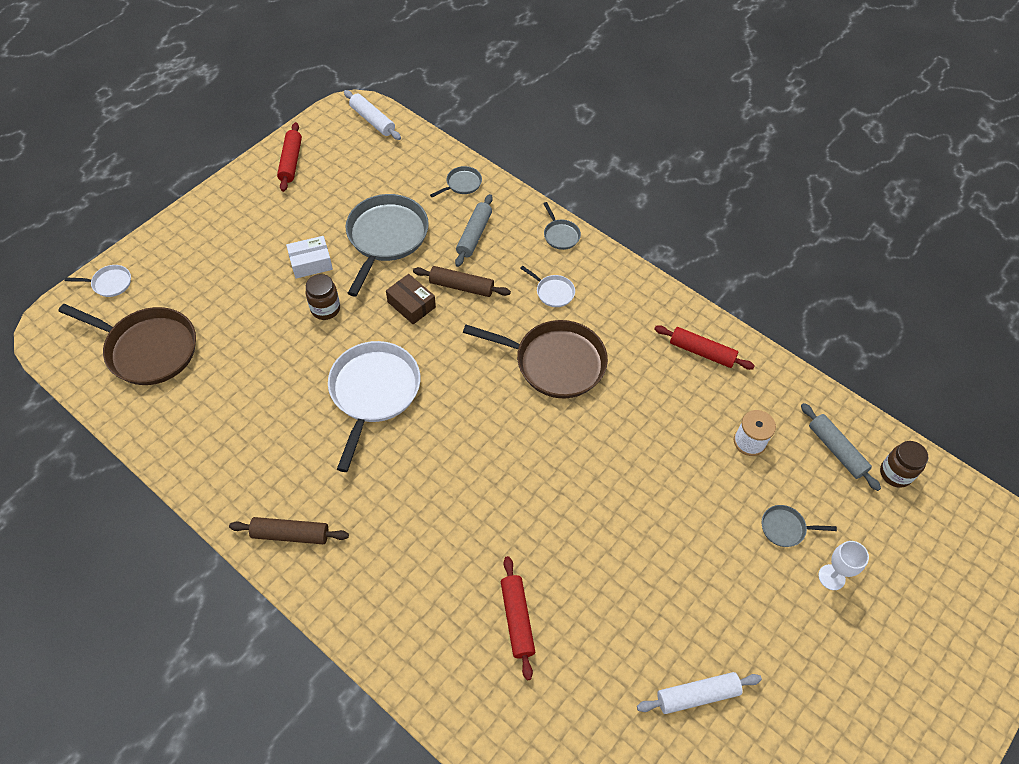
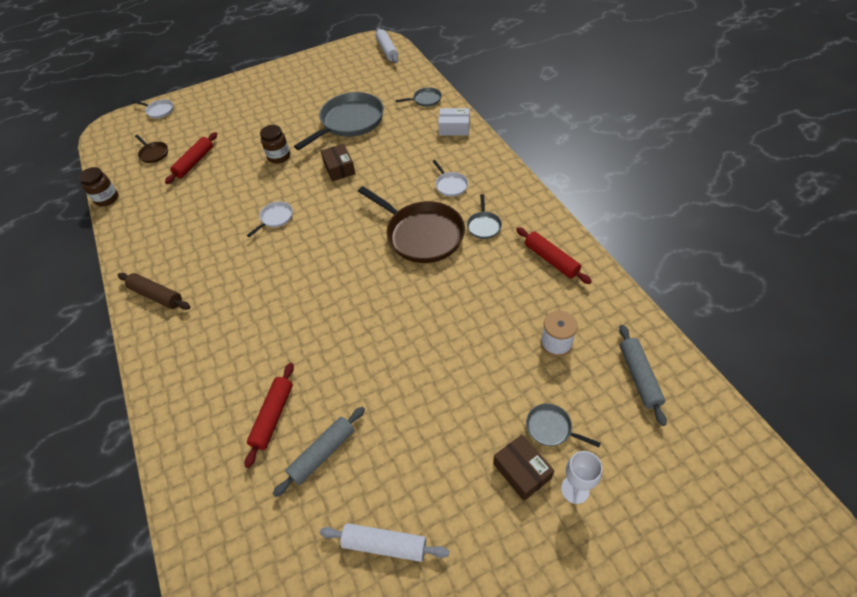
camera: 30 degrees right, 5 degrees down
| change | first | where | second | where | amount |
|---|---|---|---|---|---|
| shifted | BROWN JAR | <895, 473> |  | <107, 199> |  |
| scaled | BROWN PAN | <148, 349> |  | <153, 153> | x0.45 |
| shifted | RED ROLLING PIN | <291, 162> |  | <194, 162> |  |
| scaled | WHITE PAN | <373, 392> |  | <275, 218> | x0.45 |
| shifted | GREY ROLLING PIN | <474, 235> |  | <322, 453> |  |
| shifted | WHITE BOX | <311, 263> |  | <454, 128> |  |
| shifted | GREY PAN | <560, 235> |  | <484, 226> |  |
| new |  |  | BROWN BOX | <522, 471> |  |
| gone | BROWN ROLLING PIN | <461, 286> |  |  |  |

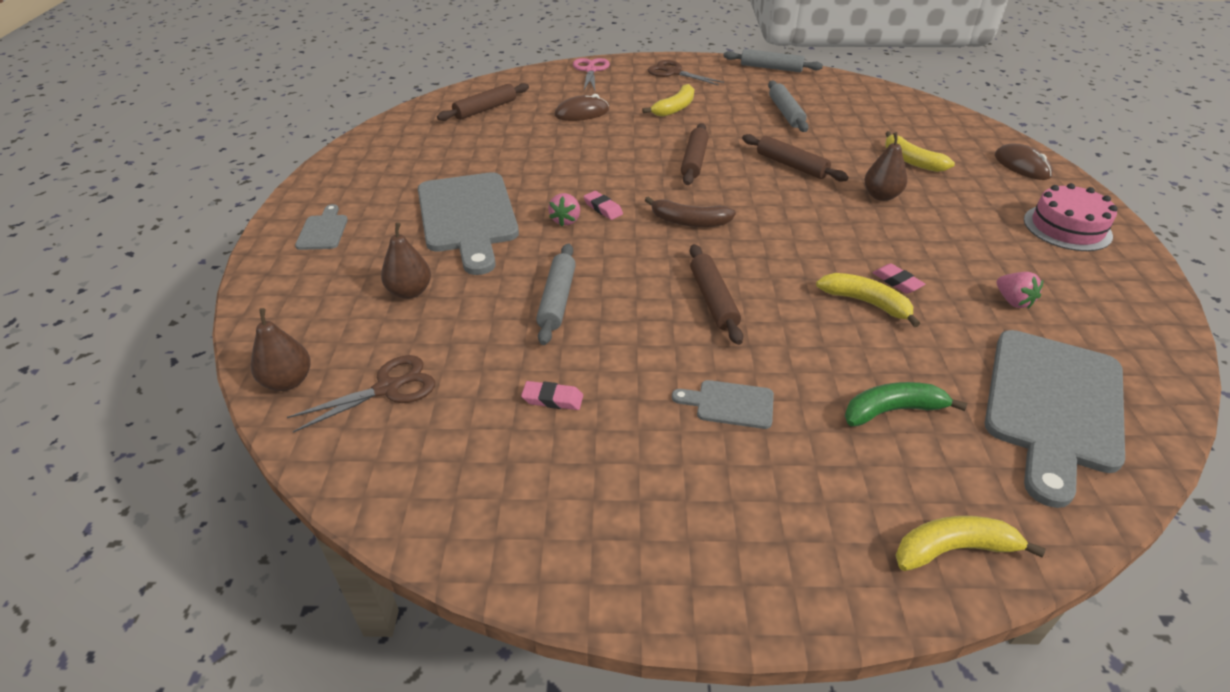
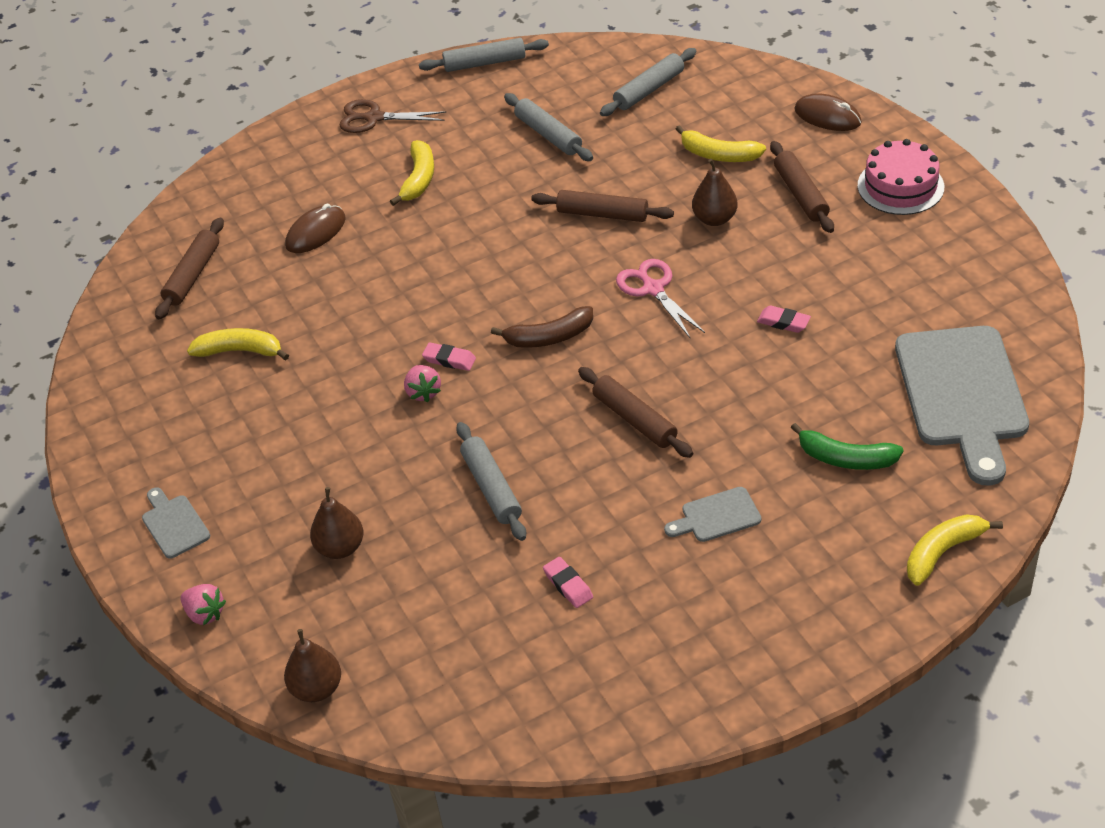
camera: 25 degrees left, 5 degrees up
| change | first | where | second | where | amount |
|---|---|---|---|---|---|
| shifted | PINK STRAWBERRY | <1013, 301> |  | <205, 614> |  |
| shifted | YELLOW BANANA | <866, 303> |  | <240, 351> |  |
| rotated | PINK ERASER | <552, 399> |  | <568, 585> | 75 degrees clockwise |
| new |  |  | GREY ROLLING PIN | <649, 90> |  |
| shifted | PINK SCISSORS | <590, 70> |  | <653, 289> |  |
| shifted | BROWN ROLLING PIN | <694, 161> |  | <800, 194> |  |
| rotated | GREEN BANANA | <892, 410> |  | <846, 458> | 120 degrees counterclockwise |
| gone | BROWN SCISSORS | <388, 388> |  |  |  |
| gone | GREY CUTTING BOARD | <468, 217> |  |  |  |

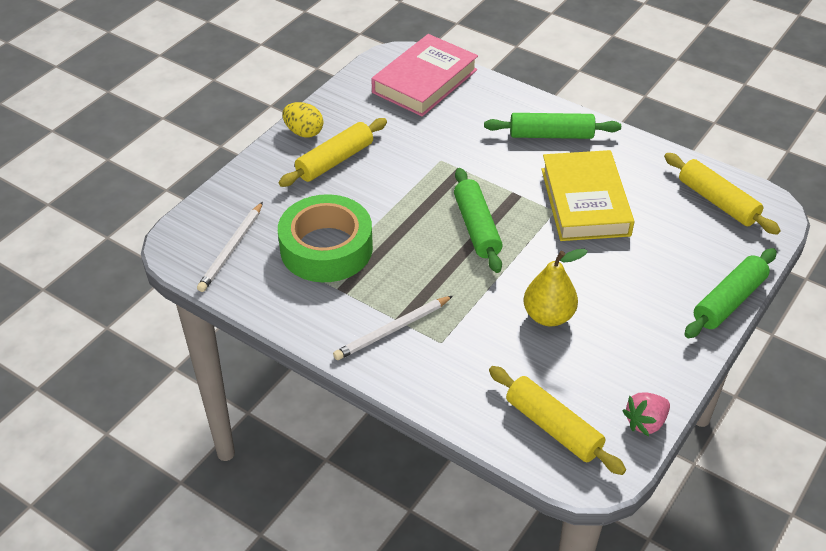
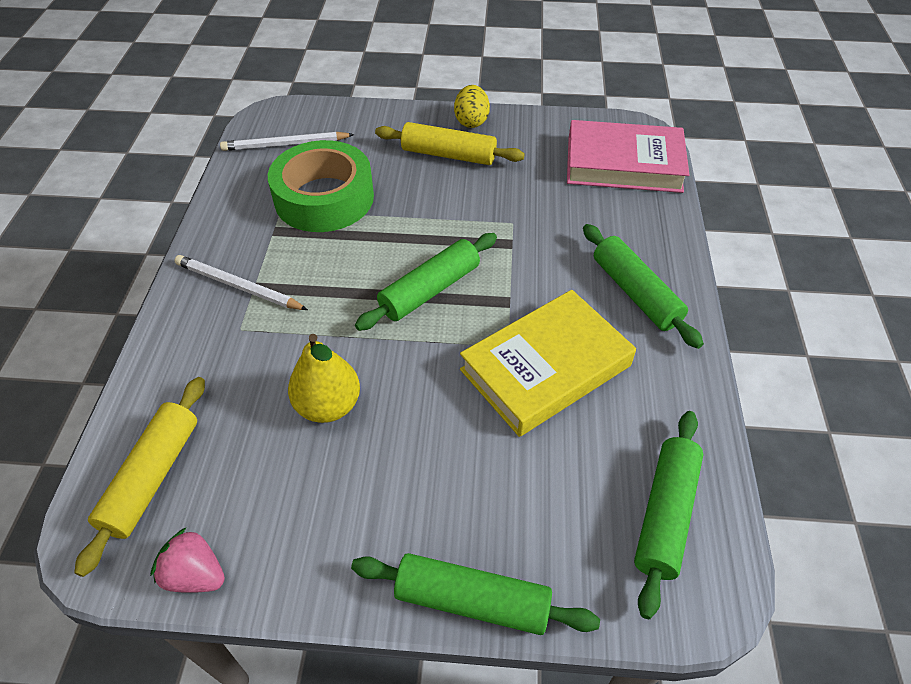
camera: 60 degrees right, 5 degrees up
| change | first | where | second | where | amount |
|---|---|---|---|---|---|
| repainted | YELLOW ROLLING PIN | <717, 201> | GREEN ROLLING PIN | <665, 514> |  |

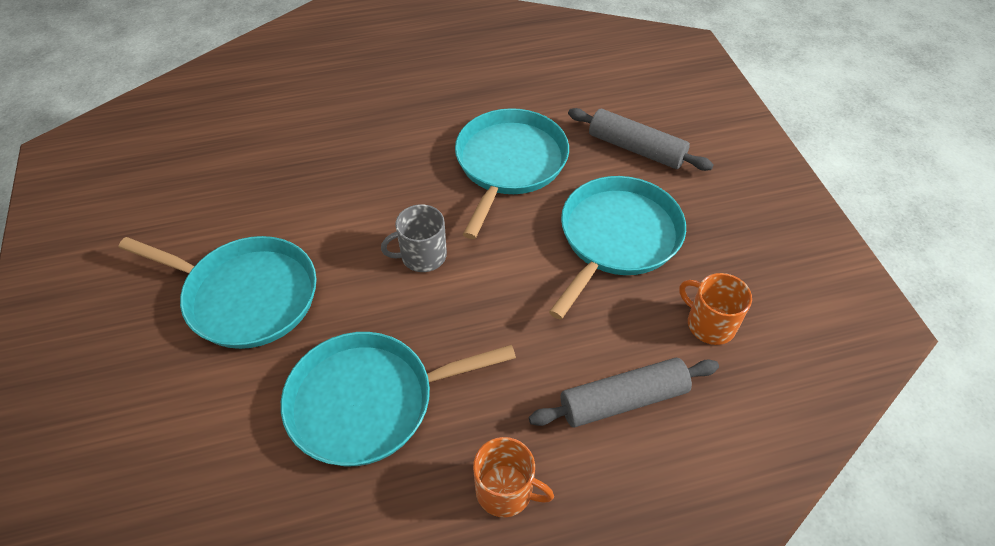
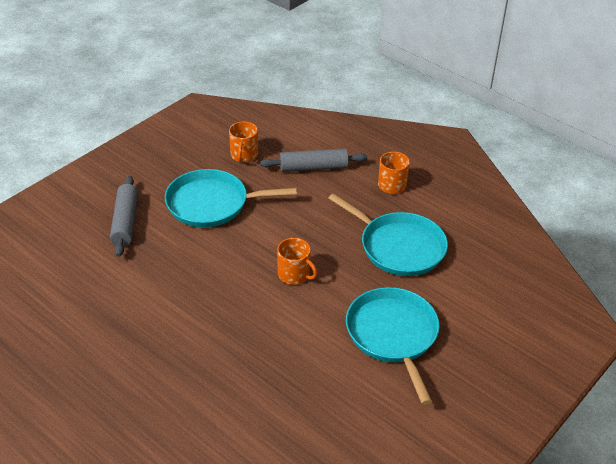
camera: 125 degrees left, 10 degrees down
| change | first | where | second | where | amount |
|---|---|---|---|---|---|
| rotated | GREY ROLLING PIN | <623, 400> |  | <313, 168> | 45 degrees counterclockwise |
| repainted | GREY MUG | <422, 256> | ORANGE MUG | <294, 275> |  |
| gone | TURQUOISE PAN | <509, 164> |  |  |  |

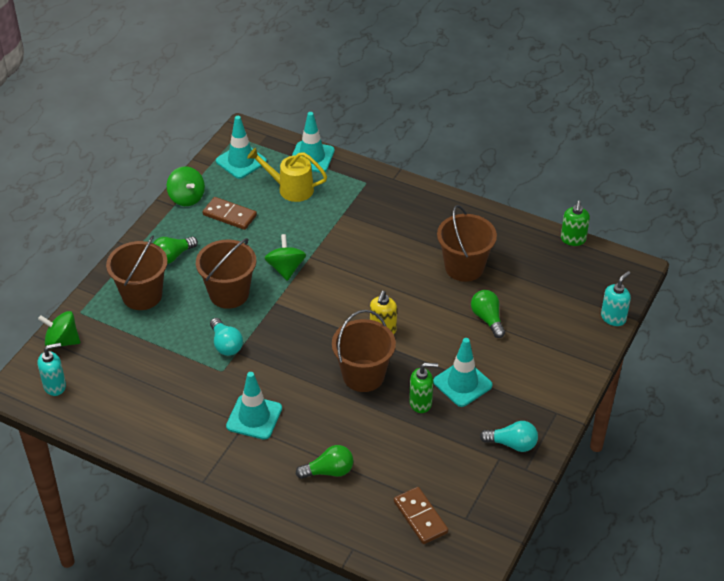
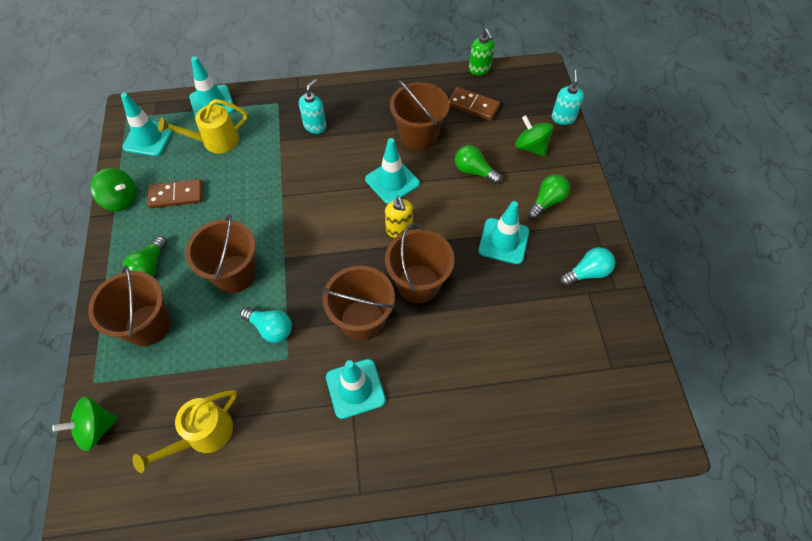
camera: 35 degrees left, 15 degrees up
| change | first | where | second | where | amount |
|---|---|---|---|---|---|
| new |  |  | YELLOW WATERING CAN | <203, 435> |  |
| shifted | TURQUOISE SOAP DISPENSER | <55, 386> |  | <315, 126> |  |
| new |  |  | BROWN BUCKET | <362, 320> |  |
| new |  |  | TURQUOISE TRAFFIC CONE | <392, 181> |  |
| shifted | BROWN DOMINO | <420, 517> |  | <473, 106> |  |
| shifted | GREEN SPINNING TOP | <286, 268> |  | <531, 147> |  |
| shifted | GREEN LIGHT BULB | <329, 471> |  | <547, 201> |  |
| gone | GREEN SOAP DISPENSER | <421, 403> |  |  |  |

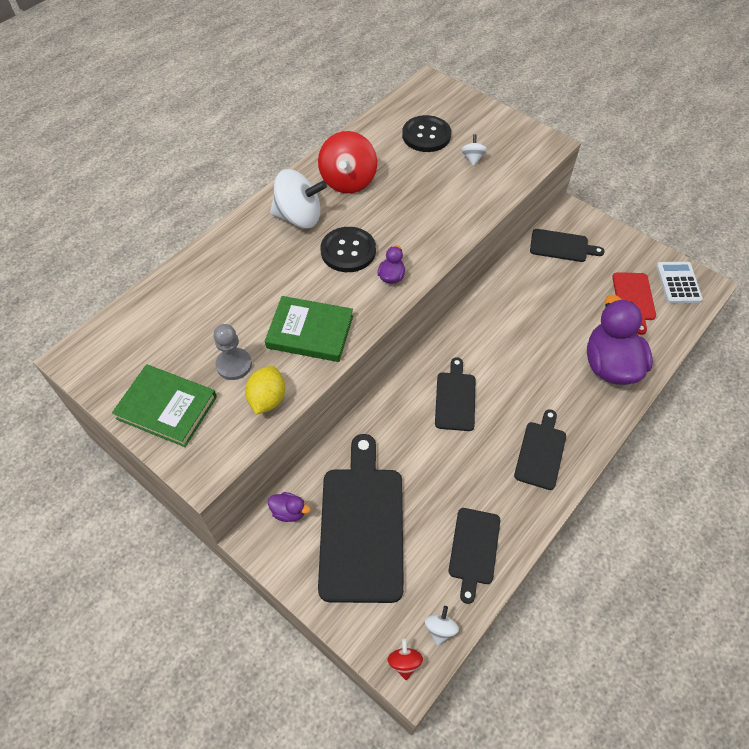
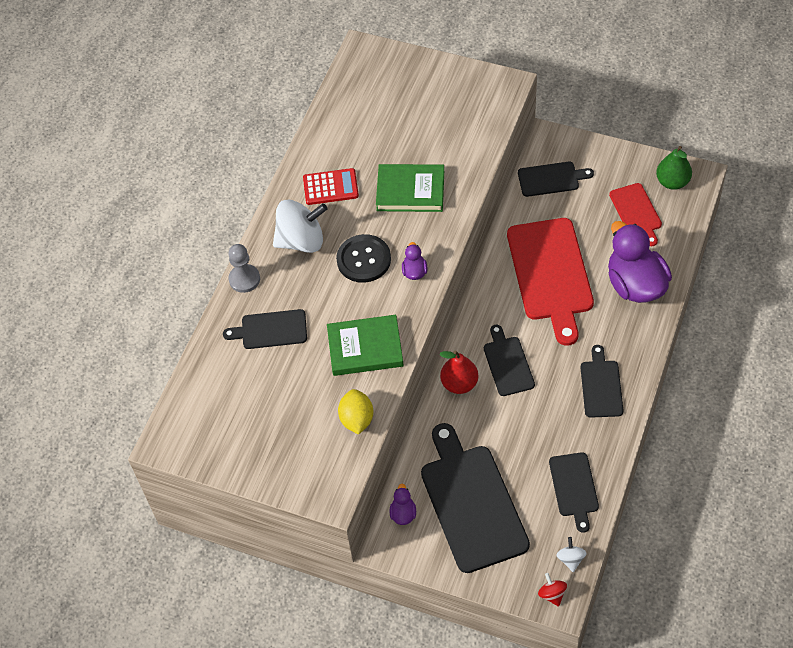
camera: 15 degrees left, 0 degrees up
| change | first | where | second | where | amount |
|---|---|---|---|---|---|
| new |  |  | BLACK CUTTING BOARD | <271, 330> |  |
| shifted | GREY PAWN | <234, 365> |  | <244, 279> |  |
| swapped | RED SPINNING TOP | <348, 181> | RED CALCULATOR | <330, 187> |  |
| shifted | GREEN BOOK | <167, 407> |  | <410, 191> |  |
| rotated | PURPLE DUCK | <289, 511> |  | <403, 513> | 90 degrees counterclockwise |
| new |  |  | RED PEAR | <459, 383> |  |
| new |  |  | RED CUTTING BOARD | <550, 274> |  |
| swapped | WHITE CALCULATOR | <678, 283> | GREEN PEAR | <672, 182> |  |
| gone | BLACK BUTTON | <426, 135> |  |  |  |
| gone | WHITE SPINNING TOP | <472, 158> |  |  |  |

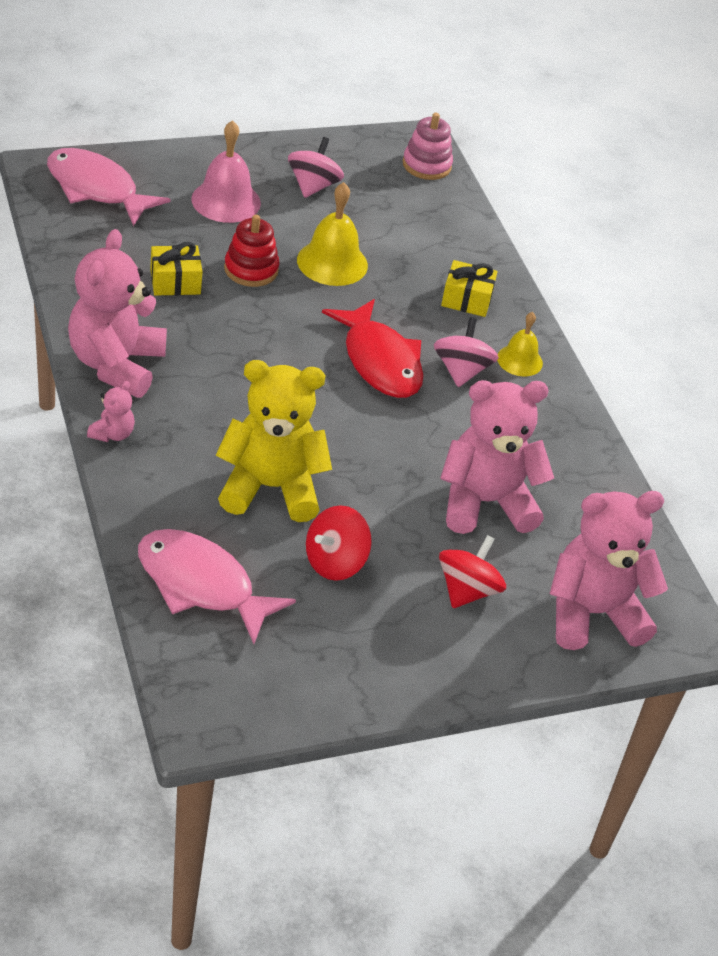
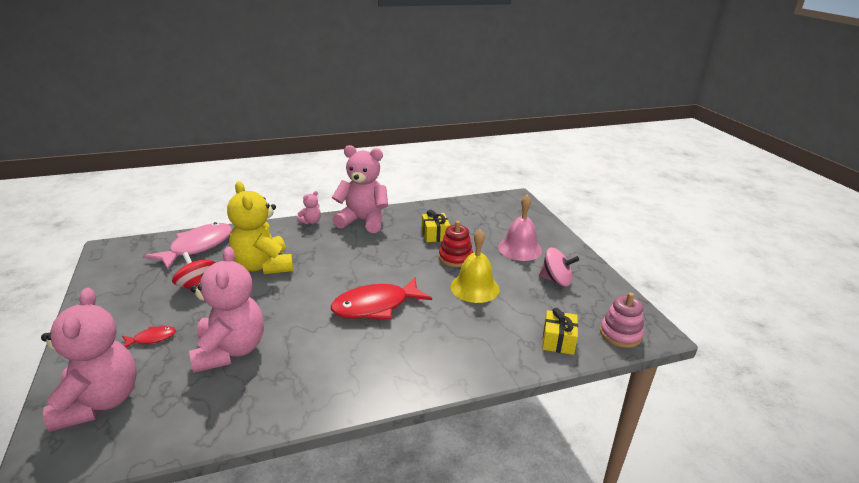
camera: 95 degrees right, 15 degrees down
| change | first | where | second | where | amount |
|---|---|---|---|---|---|
| swapped | RED SPINNING TOP | <467, 590> | RED FISH | <152, 338> |  |
| rotated | YELLOW TEDDY BEAR | <270, 487> |  | <263, 266> | 150 degrees clockwise |
| rotated | PINK TEDDY BEAR | <112, 434> |  | <311, 222> | 75 degrees counterclockwise |
| shifted | YELLOW GIFT | <466, 300> |  | <558, 341> |  |
| gone | PINK FISH | <97, 189> |  |  |  |
| gone | PINK SPINNING TOP | <461, 371> |  |  |  |
| gone | YELLOW BELL | <519, 360> |  |  |  |

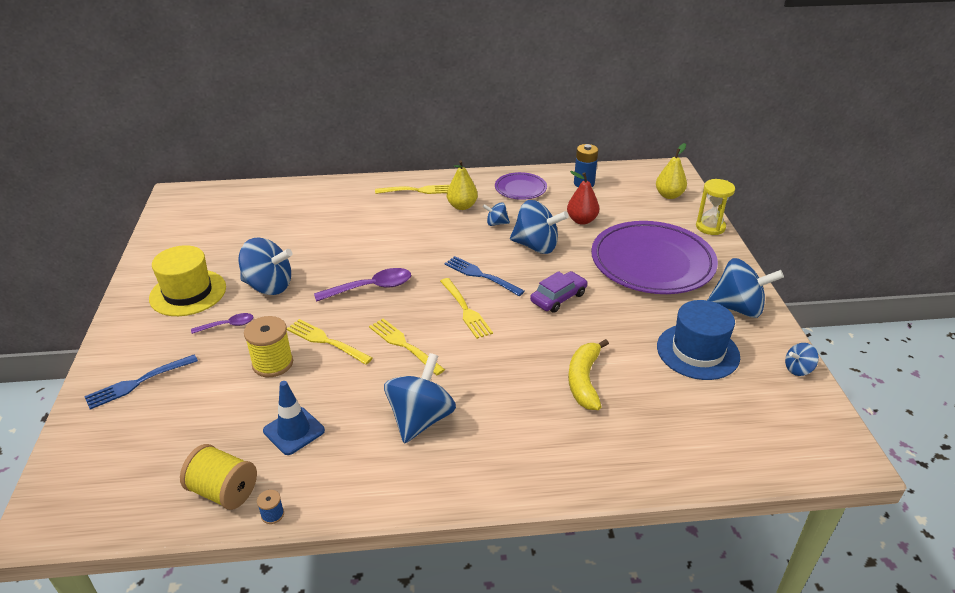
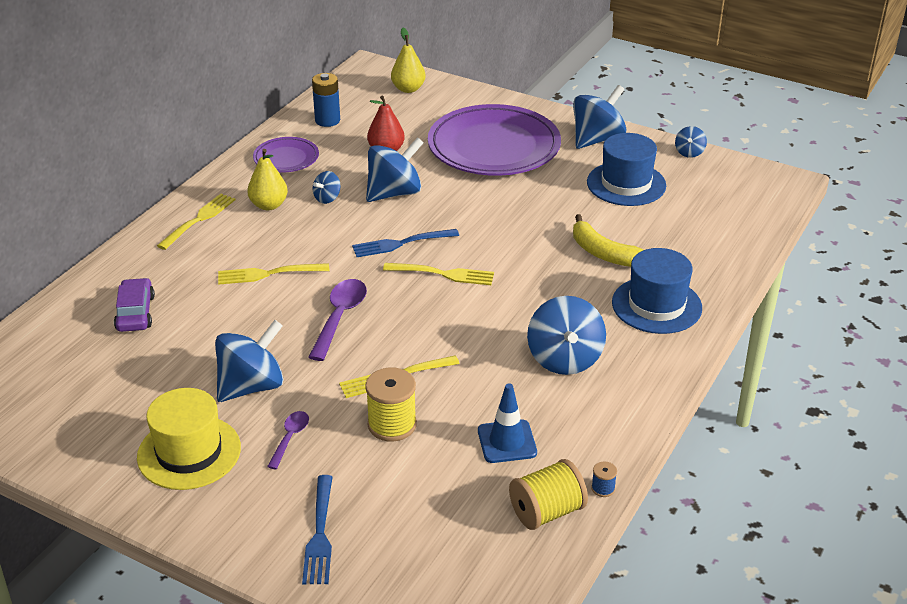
camera: 55 degrees left, 0 degrees up
| change | first | where | second | where | amount |
|---|---|---|---|---|---|
| shifted | PURPLE CAR | <558, 298> |  | <135, 313> |  |
| shifted | YELLOW FORK | <404, 345> |  | <269, 274> |  |
| rotated | BLUE SPINNING TOP | <420, 419> |  | <564, 359> | 150 degrees counterclockwise |
| new |  |  | BLUE HAT | <656, 305> |  |
| gone | YELLOW HOURGLASS | <710, 227> |  |  |  |

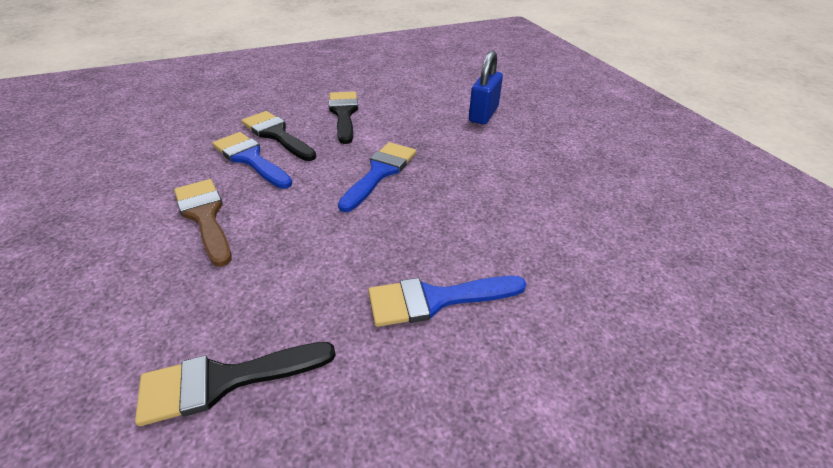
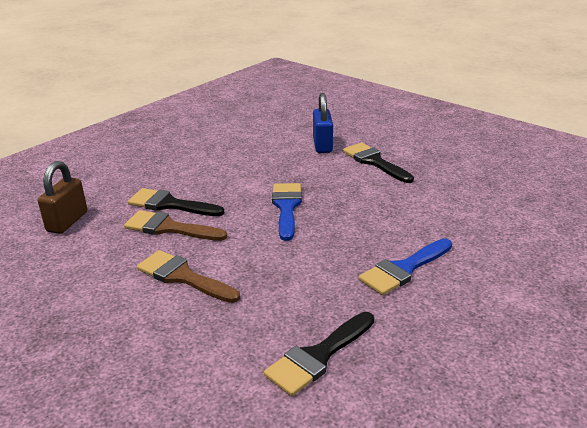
camera: 25 degrees left, 10 degrees down
| change | first | where | second | where | amount |
|---|---|---|---|---|---|
| new |  |  | BROWN PADLOCK | <67, 222> |  |
| repainted | BLUE BRUSH | <250, 159> | BROWN BRUSH | <169, 228> |  |
| shifted | BLACK BRUSH | <344, 114> |  | <374, 162> |  |

